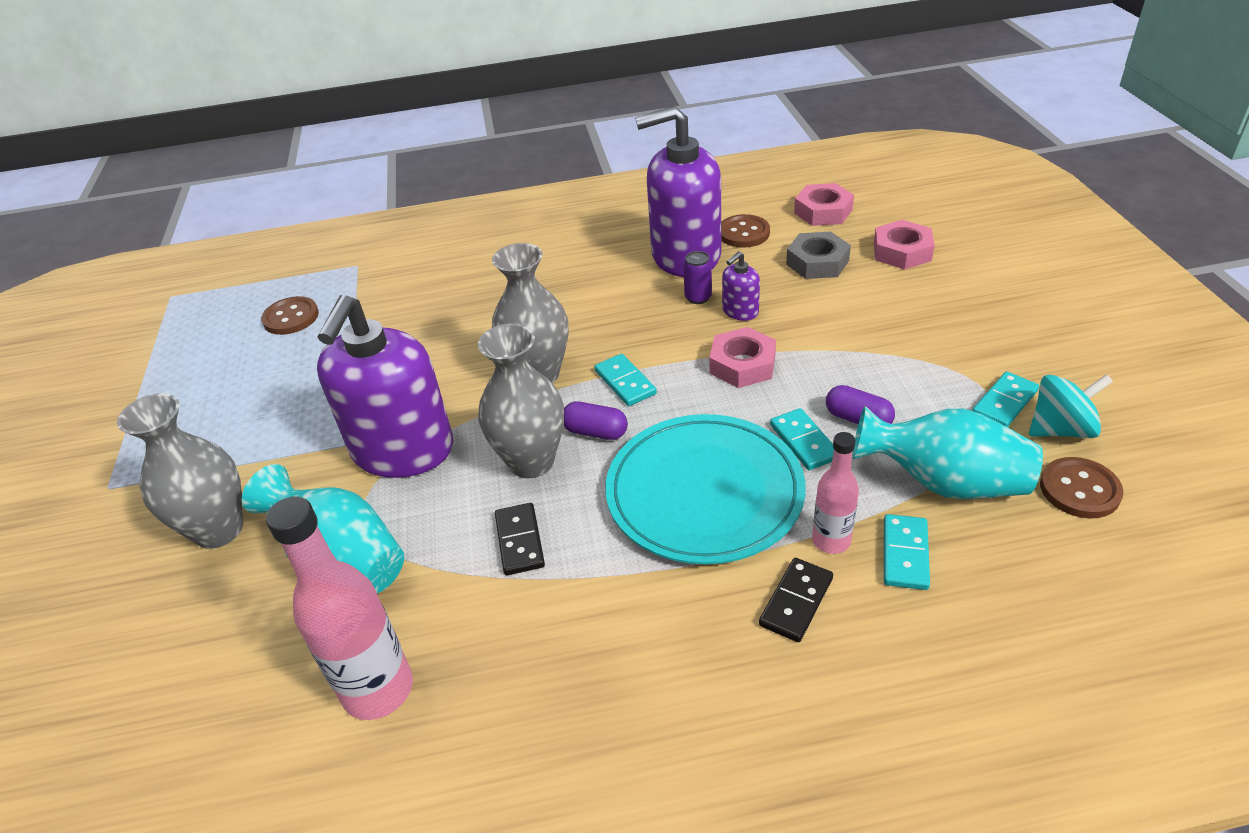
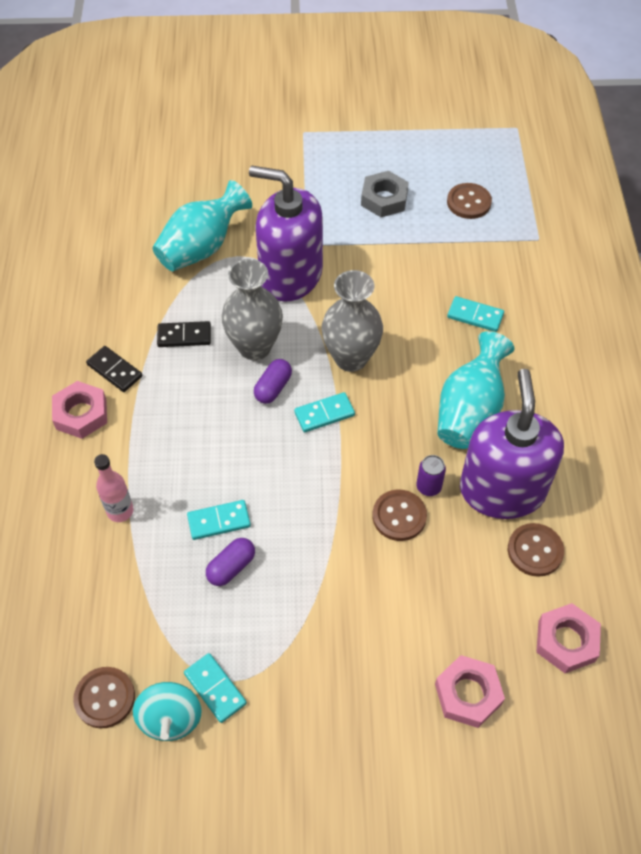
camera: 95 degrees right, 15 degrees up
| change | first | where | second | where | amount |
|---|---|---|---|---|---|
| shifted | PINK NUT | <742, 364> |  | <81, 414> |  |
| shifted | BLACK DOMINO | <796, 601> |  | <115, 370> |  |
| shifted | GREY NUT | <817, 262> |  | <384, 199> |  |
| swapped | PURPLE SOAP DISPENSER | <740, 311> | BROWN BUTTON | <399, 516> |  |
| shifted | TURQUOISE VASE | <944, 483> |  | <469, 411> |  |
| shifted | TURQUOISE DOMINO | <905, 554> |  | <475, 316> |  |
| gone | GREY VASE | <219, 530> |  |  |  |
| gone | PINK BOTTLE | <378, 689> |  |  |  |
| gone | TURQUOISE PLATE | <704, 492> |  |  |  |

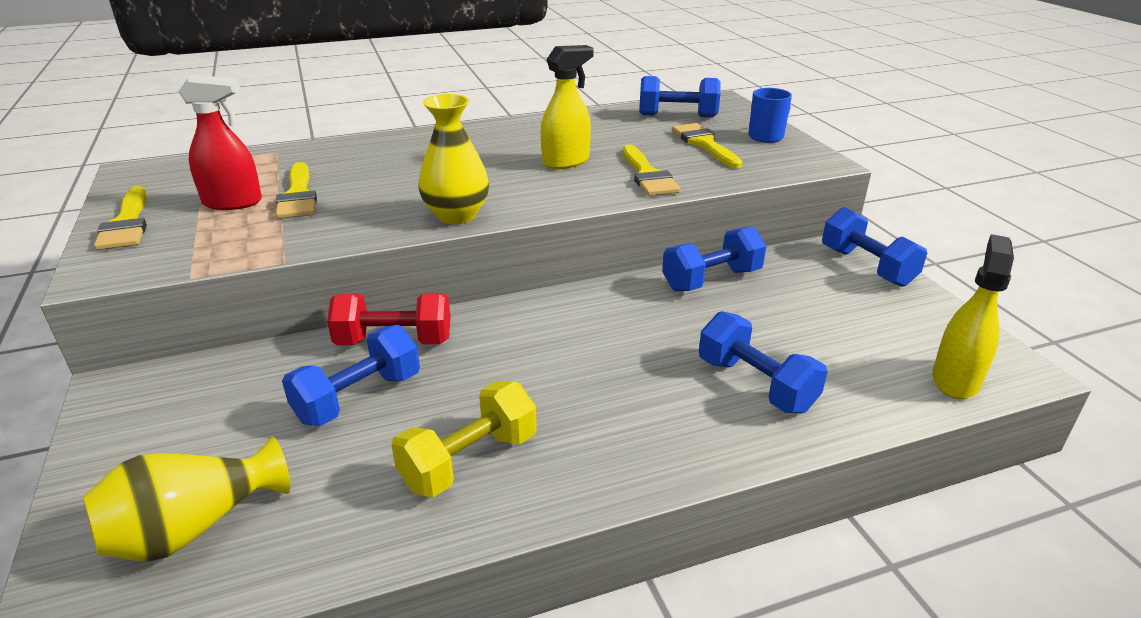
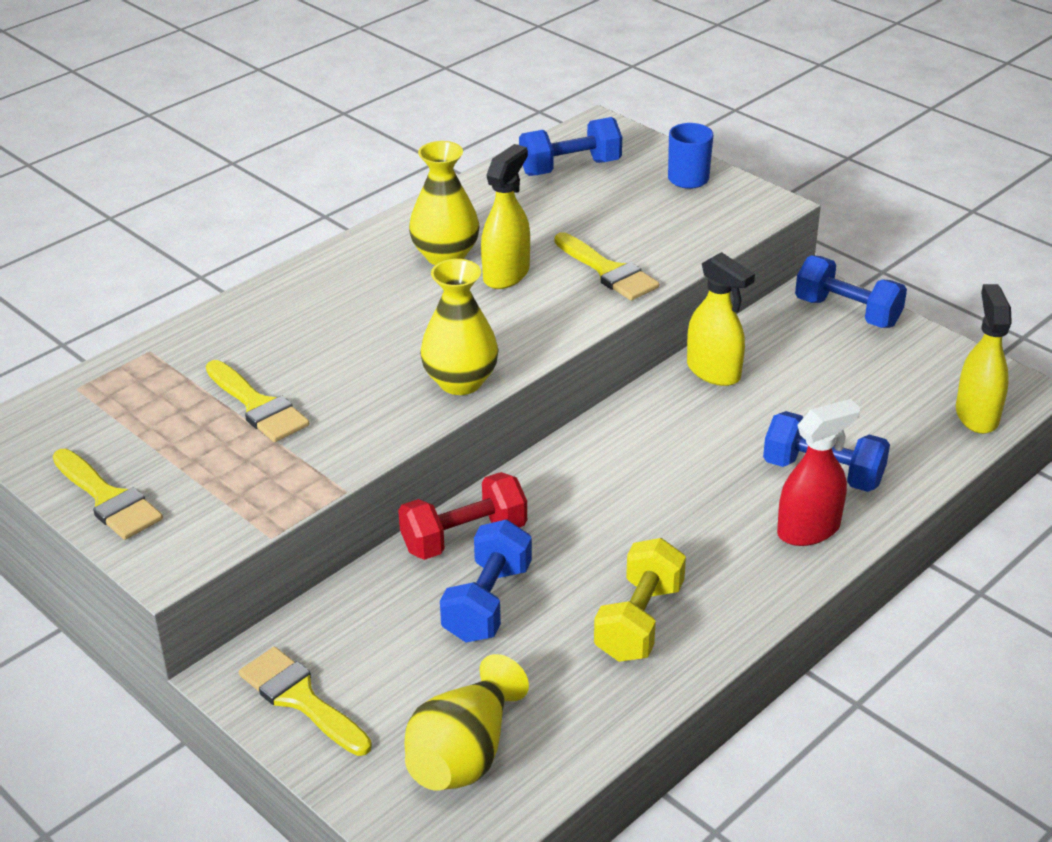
camera: 25 degrees left, 5 degrees up
| change | first | where | second | where | amount |
|---|---|---|---|---|---|
| shifted | YELLOW BRUSH | <704, 144> |  | <300, 699> |  |
| new |  |  | YELLOW VASE | <445, 256> |  |
| swapped | BLUE DUMBBELL | <711, 280> | YELLOW SPRAY BOTTLE | <714, 372> |  |
| shifted | RED SPRAY BOTTLE | <233, 202> |  | <809, 530> |  |

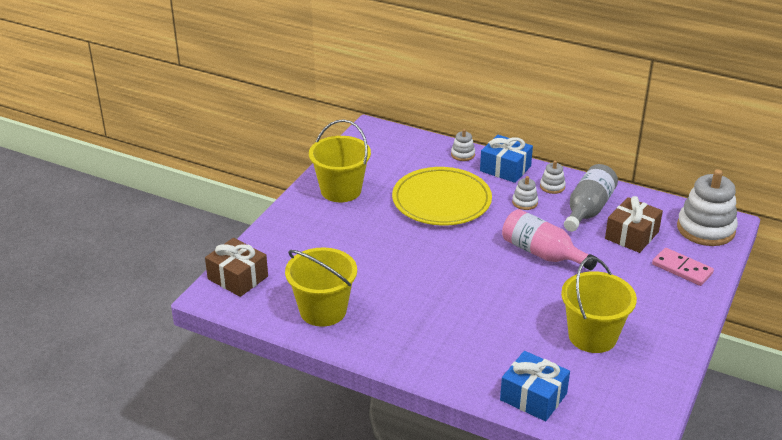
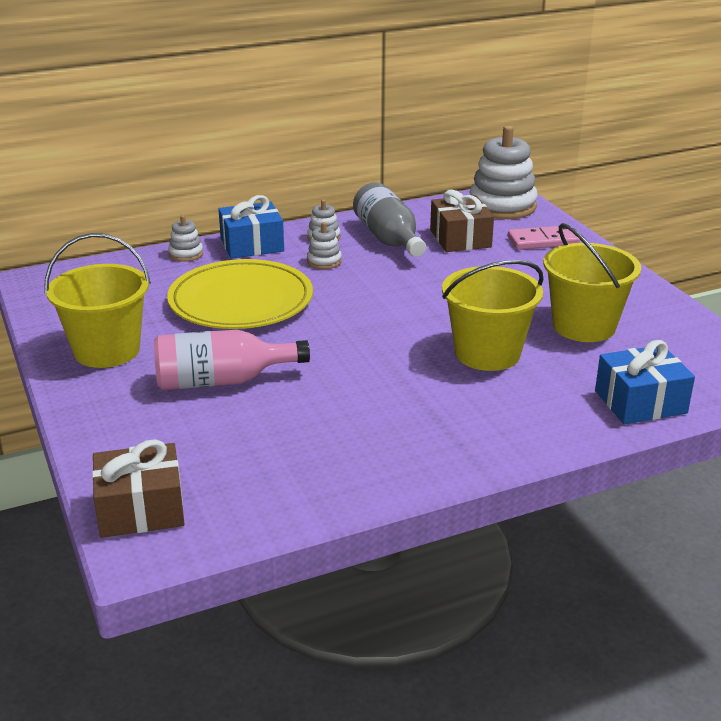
camera: 50 degrees left, 5 degrees down
| change | first | where | second | where | amount |
|---|---|---|---|---|---|
| shifted | PINK BOTTLE | <542, 253> |  | <221, 381> |  |
| shifted | YELLOW BUCKET | <323, 310> |  | <487, 353> |  |

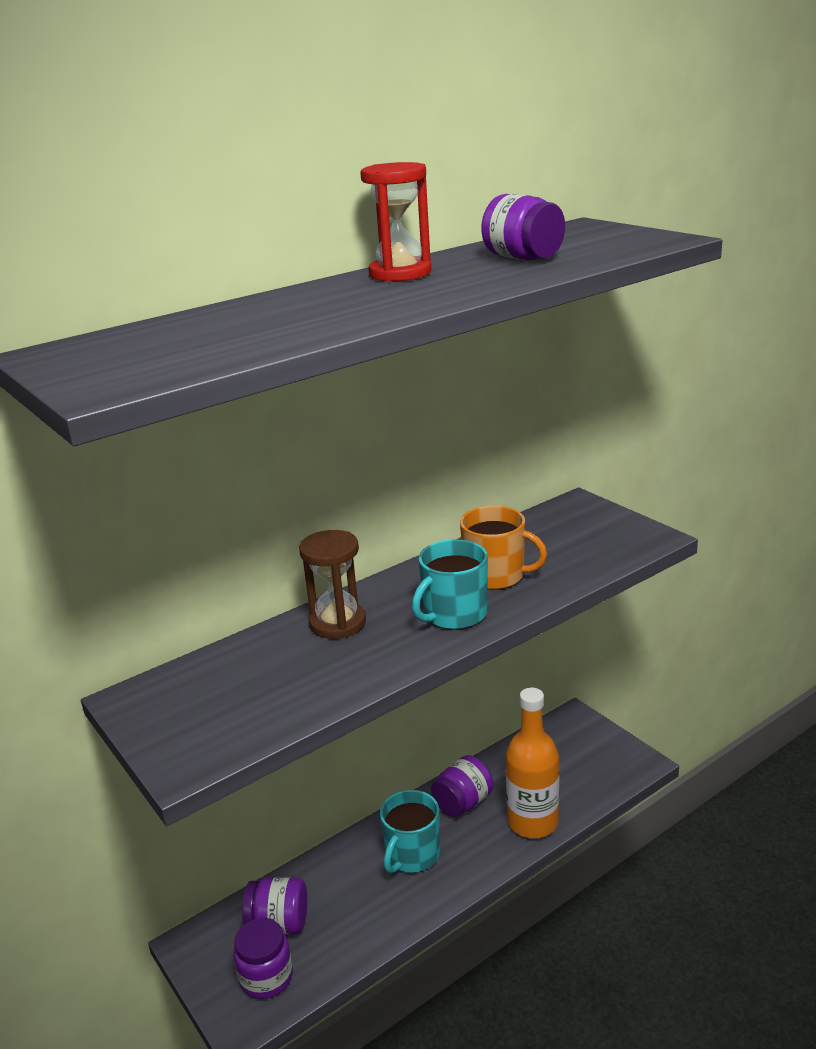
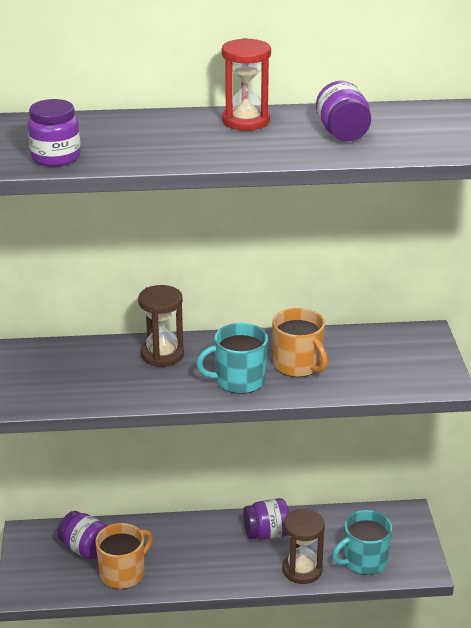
camera: 30 degrees right, 5 degrees up
| change | first | where | second | where | amount |
|---|---|---|---|---|---|
| shifted | PURPLE JAR | <266, 977> |  | <56, 157> |  |
| new |  |  | ORANGE MUG | <123, 573> |  |
| swapped | ORANGE BOTTLE | <532, 822> | BROWN HOURGLASS | <302, 570> |  |
| shifted | TURQUOISE MUG | <412, 855> |  | <364, 561> |  |

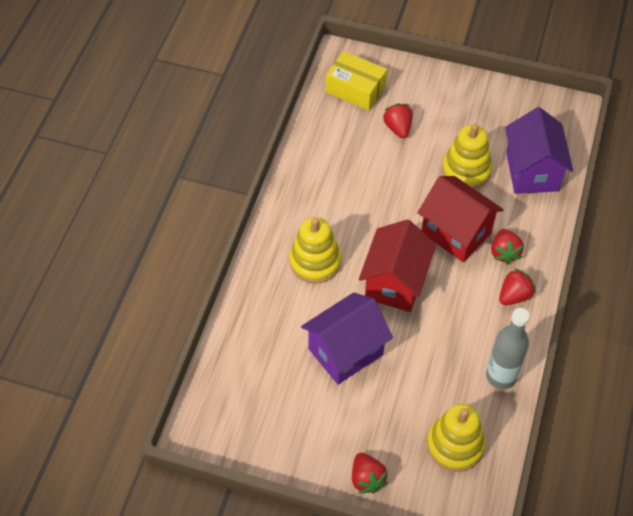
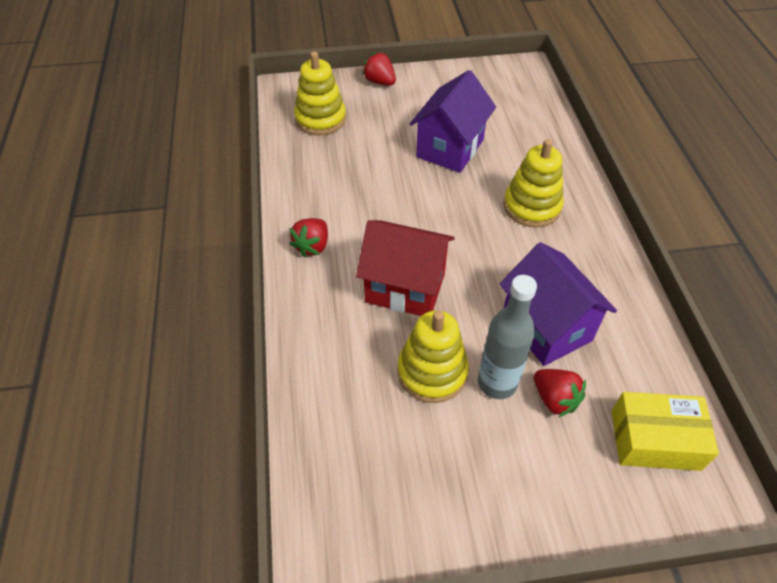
camera: 155 degrees right, 5 degrees down
| change | first | where | second | where | amount |
|---|---|---|---|---|---|
| shifted | GREY BOTTLE | <501, 376> |  | <497, 383> |  |
| shifted | PURPLE HOUSE | <532, 172> |  | <546, 327> |  |
| gone | RED HOUSE | <395, 283> |  |  |  |
| gone | RED STRAWBERRY | <504, 252> |  |  |  |

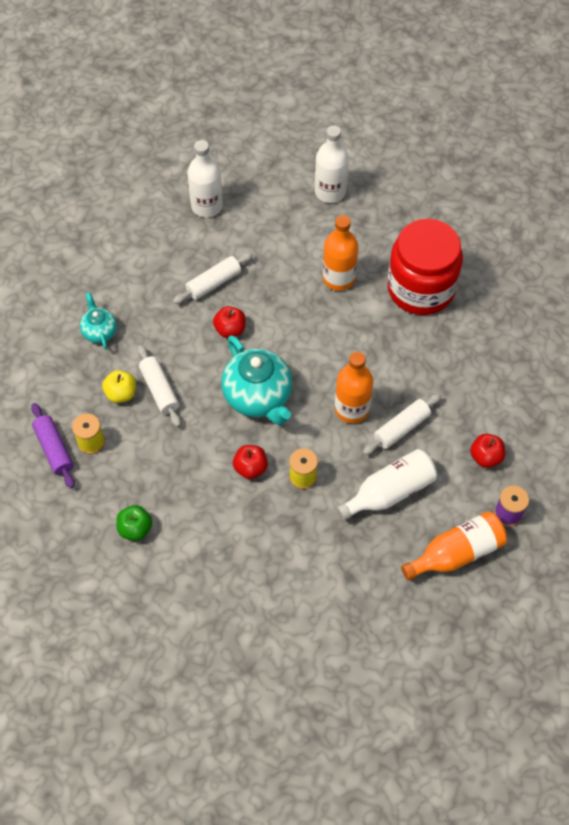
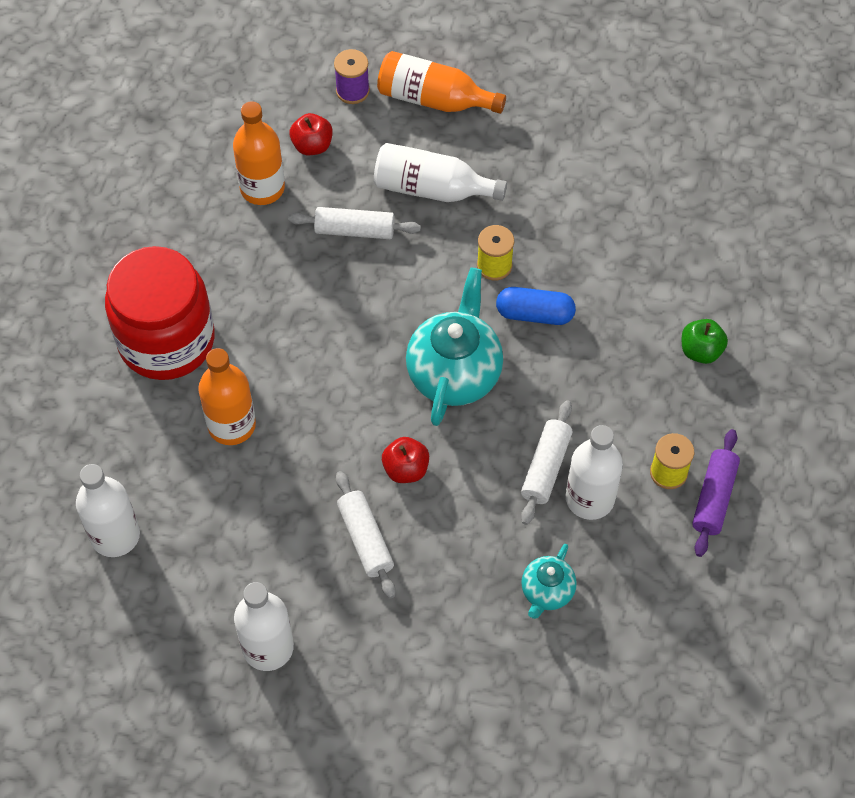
camera: 135 degrees left, 0 degrees up
| change | first | where | second | where | amount |
|---|---|---|---|---|---|
| shifted | ORANGE BOTTLE | <352, 409> |  | <262, 188> |  |
| rotated | WHITE ROLLING PIN | <214, 283> |  | <365, 539> | 60 degrees clockwise |
| swapped | RED APPLE | <250, 468> | BLUE CAPSULE | <534, 314> |  |
| swapped | YELLOW APPLE | <121, 393> | WHITE BOTTLE | <590, 498> |  |

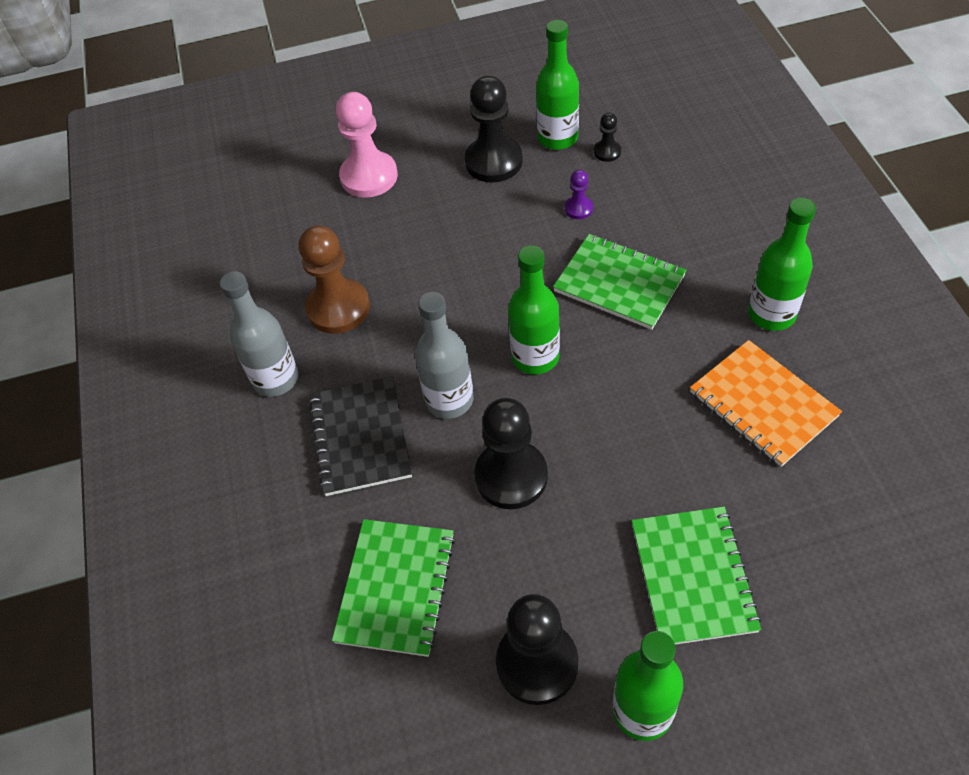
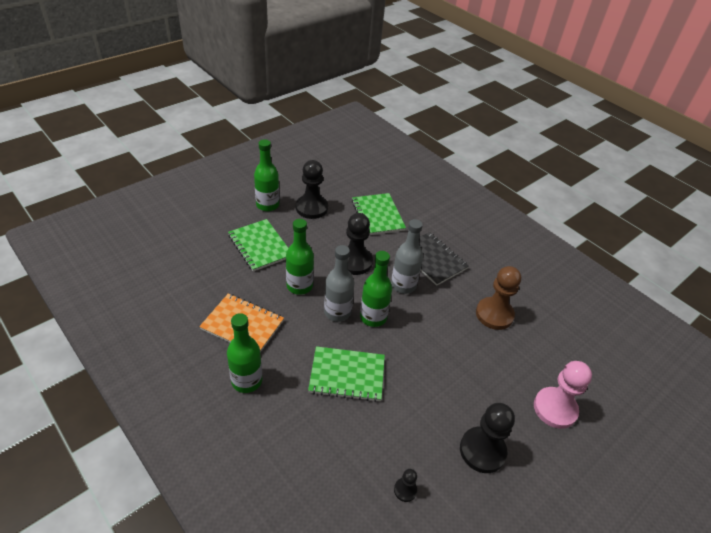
camera: 145 degrees right, 10 degrees down
| change | first | where | second | where | amount |
|---|---|---|---|---|---|
| shifted | GREEN BOTTLE | <558, 138> |  | <299, 286> |  |
| shifted | GREY BOTTLE | <275, 379> |  | <337, 312> |  |
| gone | PURPLE PAWN | <578, 208> |  |  |  |

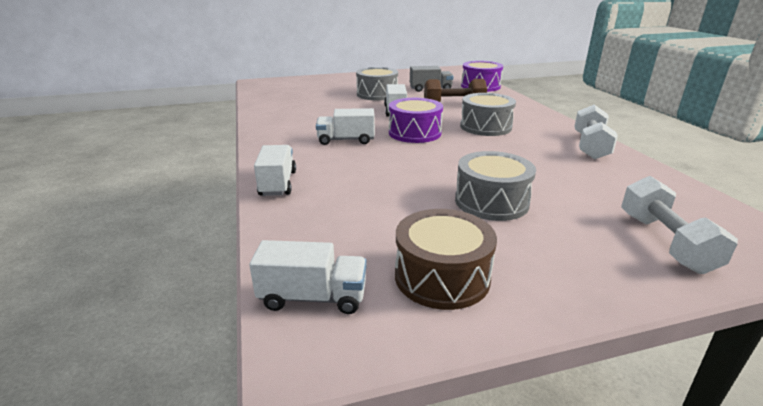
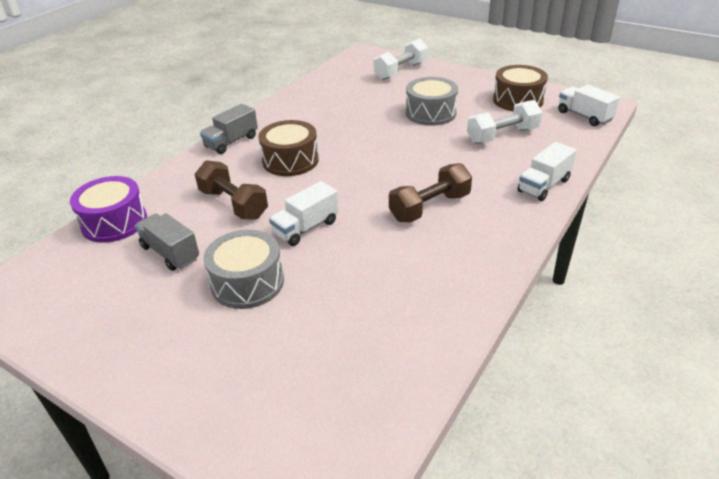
camera: 130 degrees left, 10 degrees up
| change | first | where | second | where | amount |
|---|---|---|---|---|---|
| new |  |  | GREY TRUCK | <231, 142> |  |
| repainted | GREY DRUM | <485, 127> | BROWN DRUM | <290, 160> |  |
| swapped | WHITE TRUCK | <346, 140> | BROWN DUMBBELL | <429, 207> |  |
| shifted | WHITE DUMBBELL | <590, 146> |  | <502, 136> |  |
| gone | PURPLE DRUM | <414, 133> |  |  |  |

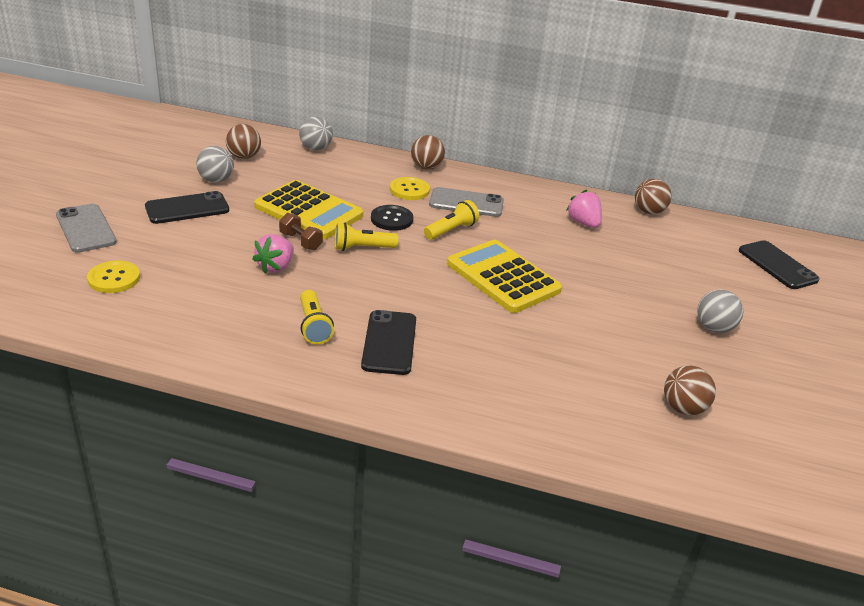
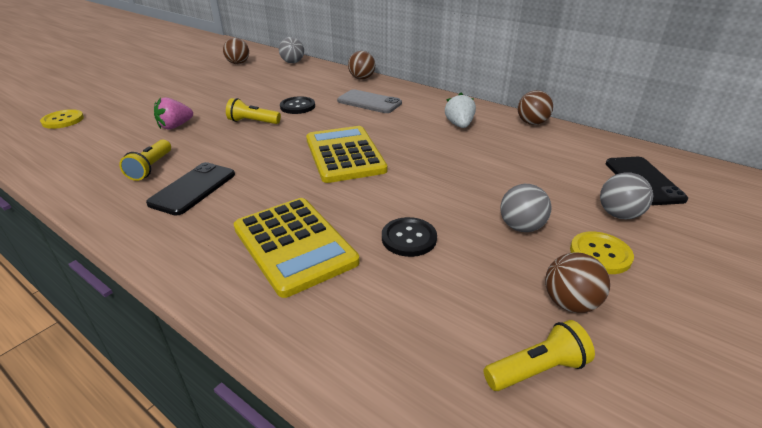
camera: 25 degrees right, 0 degrees up
| change | first | where | second | where | amount |
|---|---|---|---|---|---|
| shifted | YELLOW CALCULATOR | <308, 211> |  | <294, 245> |  |
| new |  |  | BLACK BUTTON | <409, 238> |  |
| repainted | PINK STRAWBERRY | <583, 223> | WHITE STRAWBERRY | <459, 125> |  |
| shifted | YELLOW FLASHLIGHT | <451, 230> |  | <537, 369> |  |
| shifted | BROWN BALL | <683, 408> |  | <569, 303> |  |
| shifted | YELLOW BUTTON | <409, 190> |  | <600, 254> |  |
| shifted | GREY BALL | <216, 180> |  | <619, 215> |  |
| gone | GREY PHONE | <86, 228> |  |  |  |
| gone | BLACK PHONE | <187, 208> |  |  |  |
| gone | BROWN DUMBBELL | <301, 241> |  |  |  |

